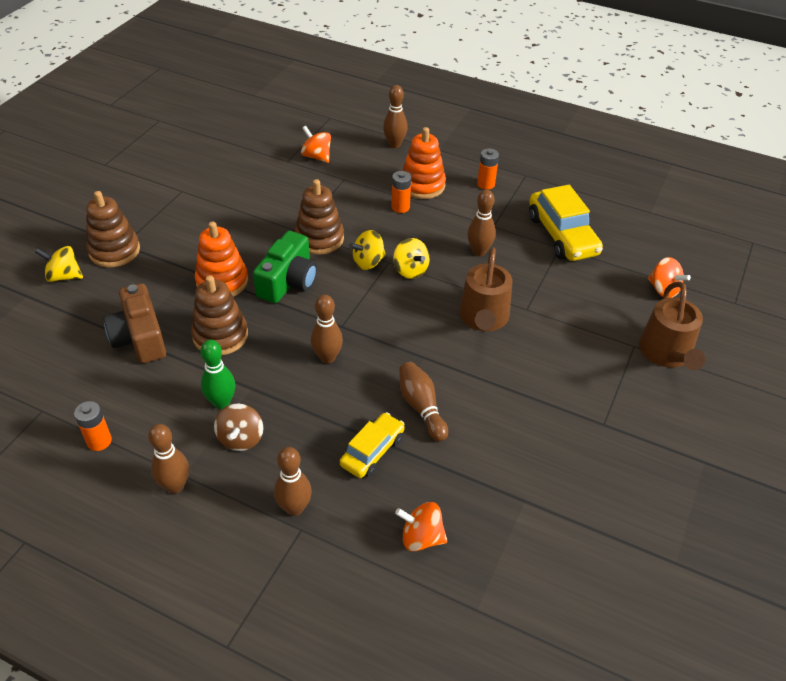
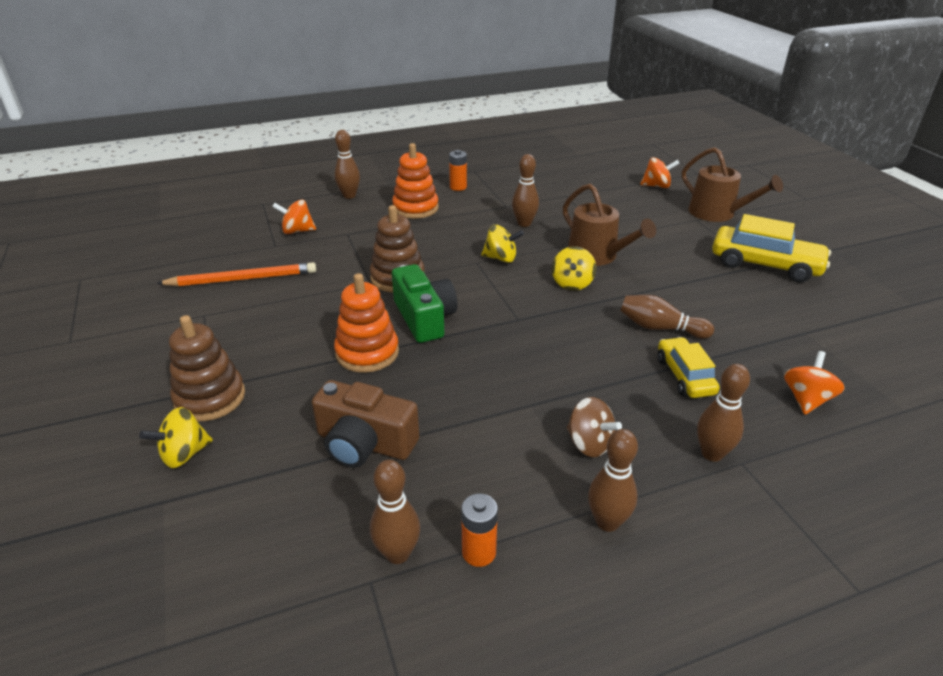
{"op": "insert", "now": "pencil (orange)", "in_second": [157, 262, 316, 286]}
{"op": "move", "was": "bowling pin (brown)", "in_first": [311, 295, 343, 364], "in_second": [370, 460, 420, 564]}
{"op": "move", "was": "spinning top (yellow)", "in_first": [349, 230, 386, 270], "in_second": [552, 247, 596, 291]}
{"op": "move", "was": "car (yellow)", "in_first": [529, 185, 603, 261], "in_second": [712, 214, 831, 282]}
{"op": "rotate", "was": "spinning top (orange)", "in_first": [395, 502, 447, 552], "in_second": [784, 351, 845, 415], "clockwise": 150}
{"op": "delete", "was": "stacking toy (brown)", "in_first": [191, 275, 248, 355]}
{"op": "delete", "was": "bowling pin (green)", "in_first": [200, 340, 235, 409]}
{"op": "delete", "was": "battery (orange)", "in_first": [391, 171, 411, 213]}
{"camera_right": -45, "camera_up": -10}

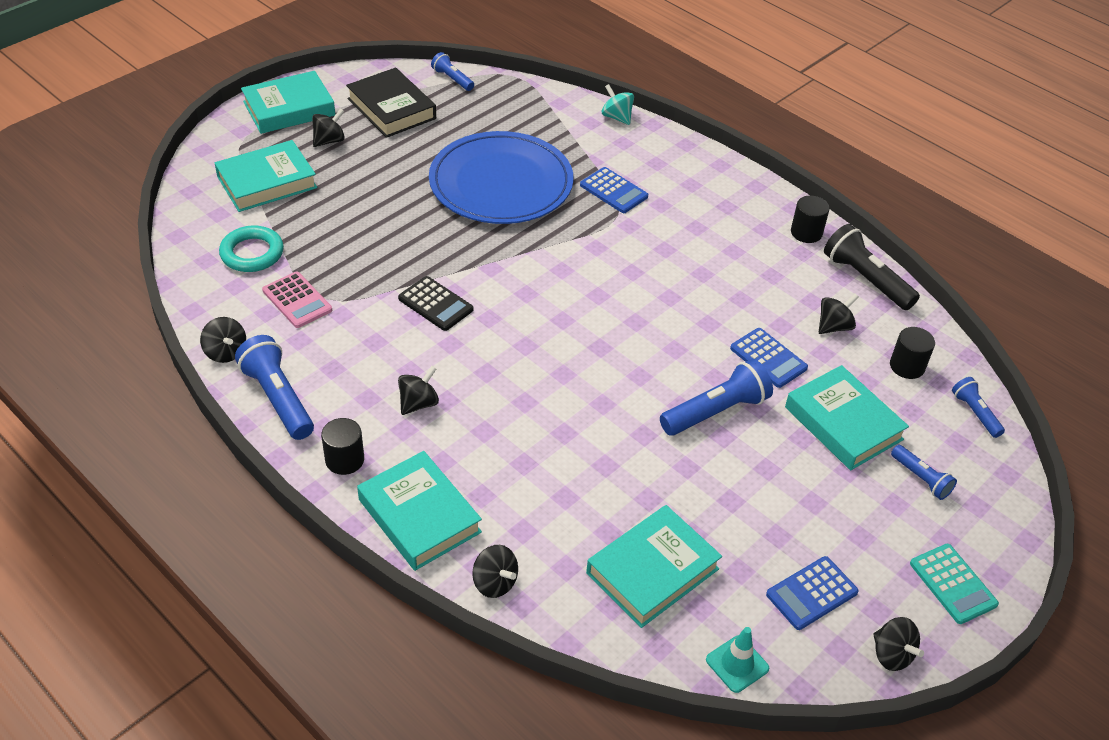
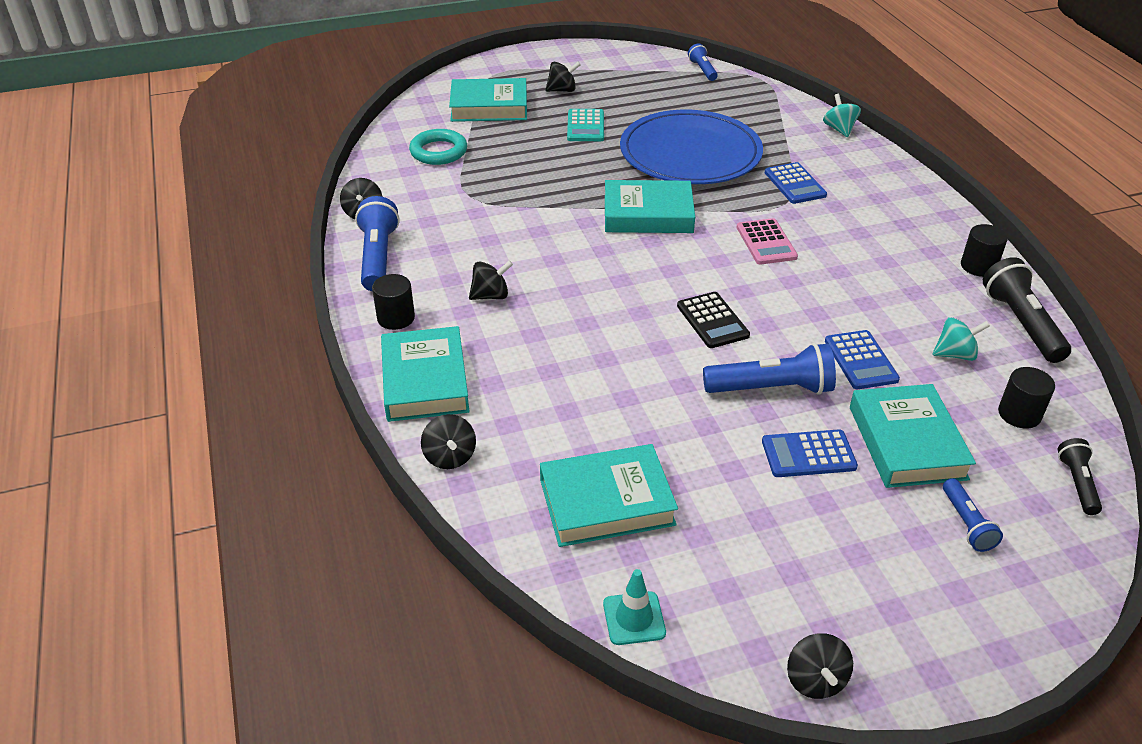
{"op": "move", "was": "calculator (turquoise)", "in_first": [910, 544, 999, 624], "in_second": [567, 109, 604, 141]}
{"op": "move", "was": "book (turquoise)", "in_first": [241, 71, 335, 134], "in_second": [605, 180, 695, 233]}
{"op": "move", "was": "calculator (black)", "in_first": [398, 276, 474, 331], "in_second": [677, 292, 750, 348]}
{"op": "move", "was": "calculator (pink)", "in_first": [262, 272, 332, 328], "in_second": [737, 218, 798, 265]}
{"op": "move", "was": "calculator (blue)", "in_first": [766, 556, 859, 630], "in_second": [762, 429, 858, 477]}
{"op": "recolor", "was": "spinning top (black)", "now": "spinning top (turquoise)", "in_first": [819, 293, 859, 334], "in_second": [933, 317, 990, 361]}
{"op": "recolor", "was": "flashlight (blue)", "now": "flashlight (black)", "in_first": [952, 377, 1005, 438], "in_second": [1058, 438, 1102, 515]}
{"op": "delete", "was": "book (black)", "in_first": [346, 68, 436, 138]}
{"camera_right": 30, "camera_up": -5}

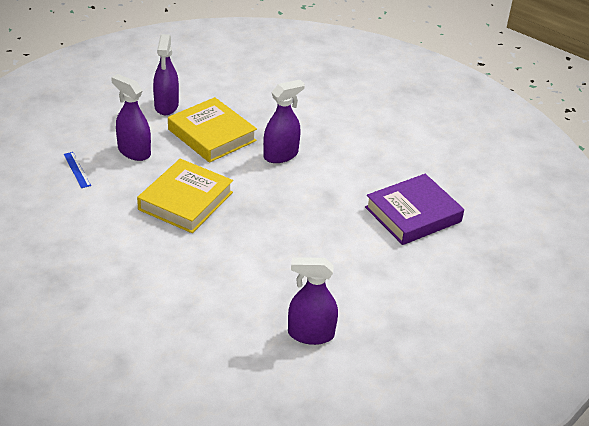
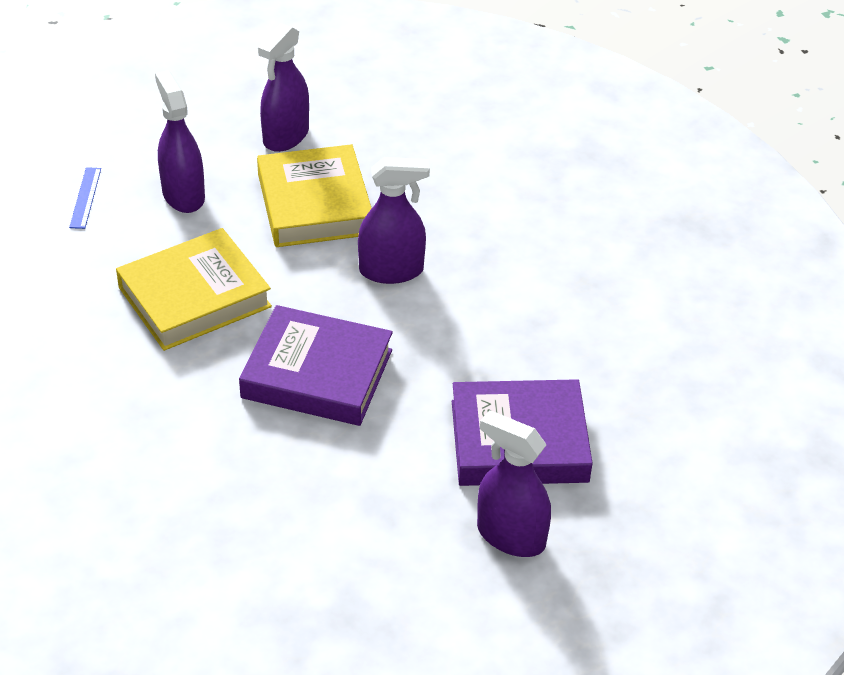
{"op": "insert", "now": "book (purple)", "in_second": [239, 305, 393, 426]}
{"op": "move", "was": "spray bottle (purple)", "in_first": [288, 257, 338, 345], "in_second": [477, 410, 551, 557]}
{"camera_right": 30, "camera_up": 5}

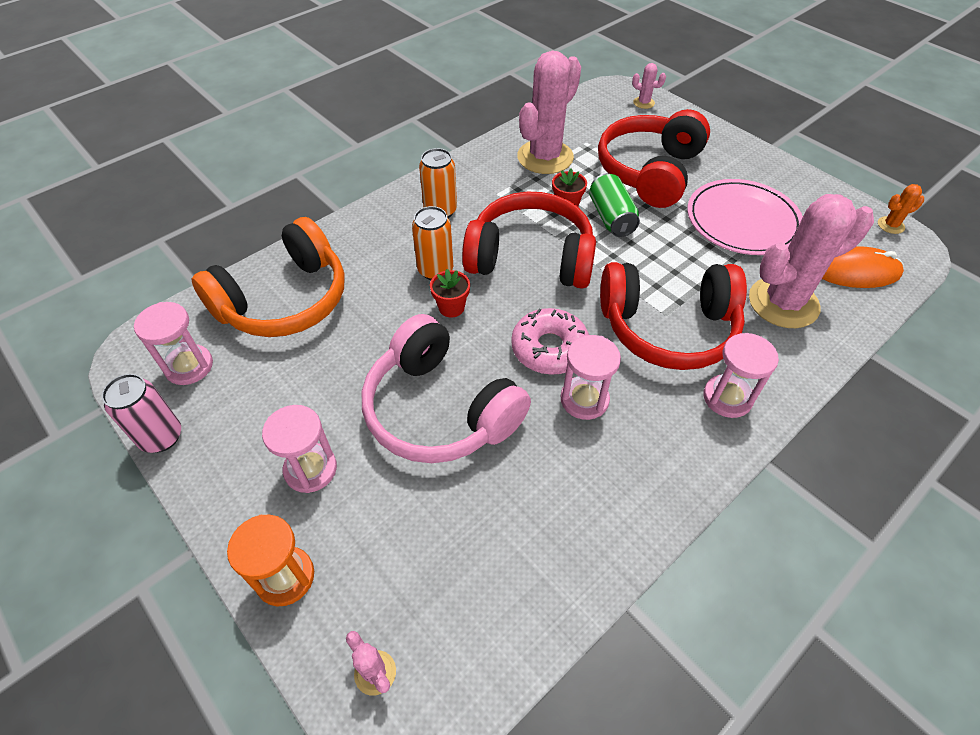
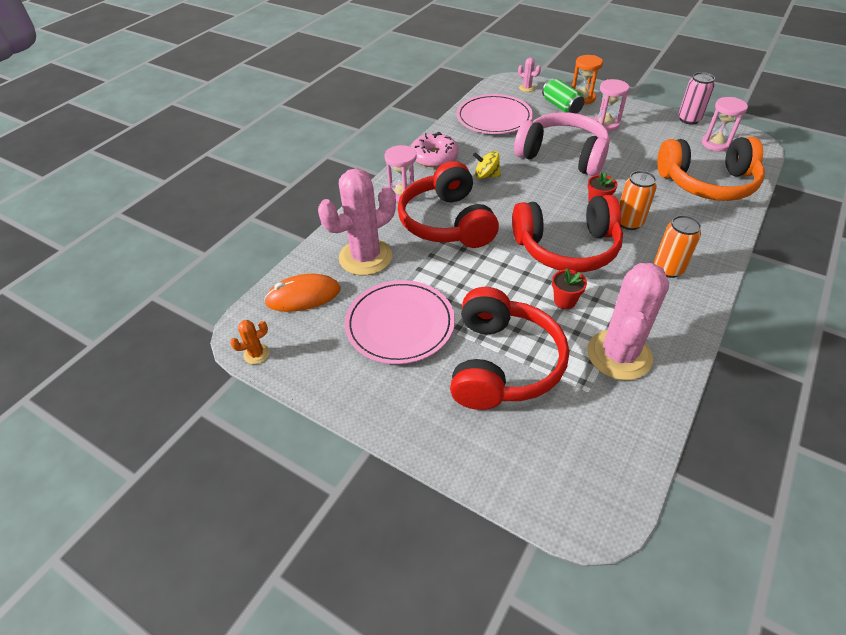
{"op": "rotate", "was": "headphones (red)", "in_first": [600, 262, 747, 370], "in_second": [398, 161, 499, 248], "clockwise": -90}
{"op": "move", "was": "donut (pink)", "in_first": [511, 308, 589, 375], "in_second": [411, 132, 458, 167]}
{"op": "insert", "now": "plate (pink)", "in_second": [457, 94, 533, 134]}
{"op": "replace", "was": "hourglass (pink)", "now": "spinning top (yellow)", "in_first": [561, 335, 621, 420], "in_second": [473, 151, 501, 179]}
{"op": "move", "was": "can (green)", "in_first": [589, 173, 640, 237], "in_second": [542, 78, 584, 114]}
{"op": "rotate", "was": "headphones (orange)", "in_first": [192, 217, 345, 337], "in_second": [657, 137, 765, 201], "clockwise": -120}
{"op": "delete", "was": "cactus (pink)", "in_first": [632, 63, 666, 109]}
{"camera_right": 165, "camera_up": -5}

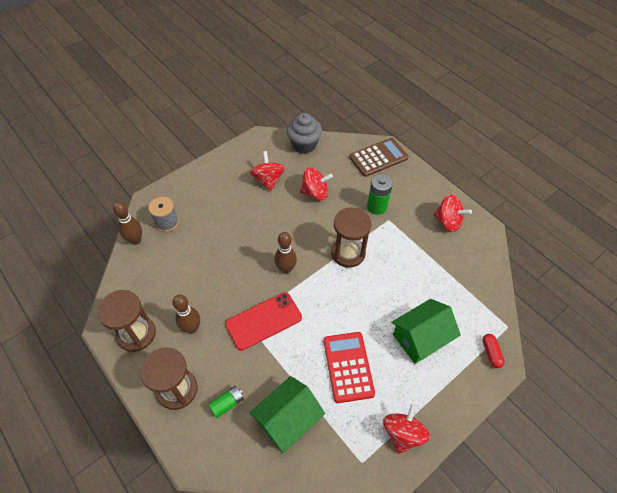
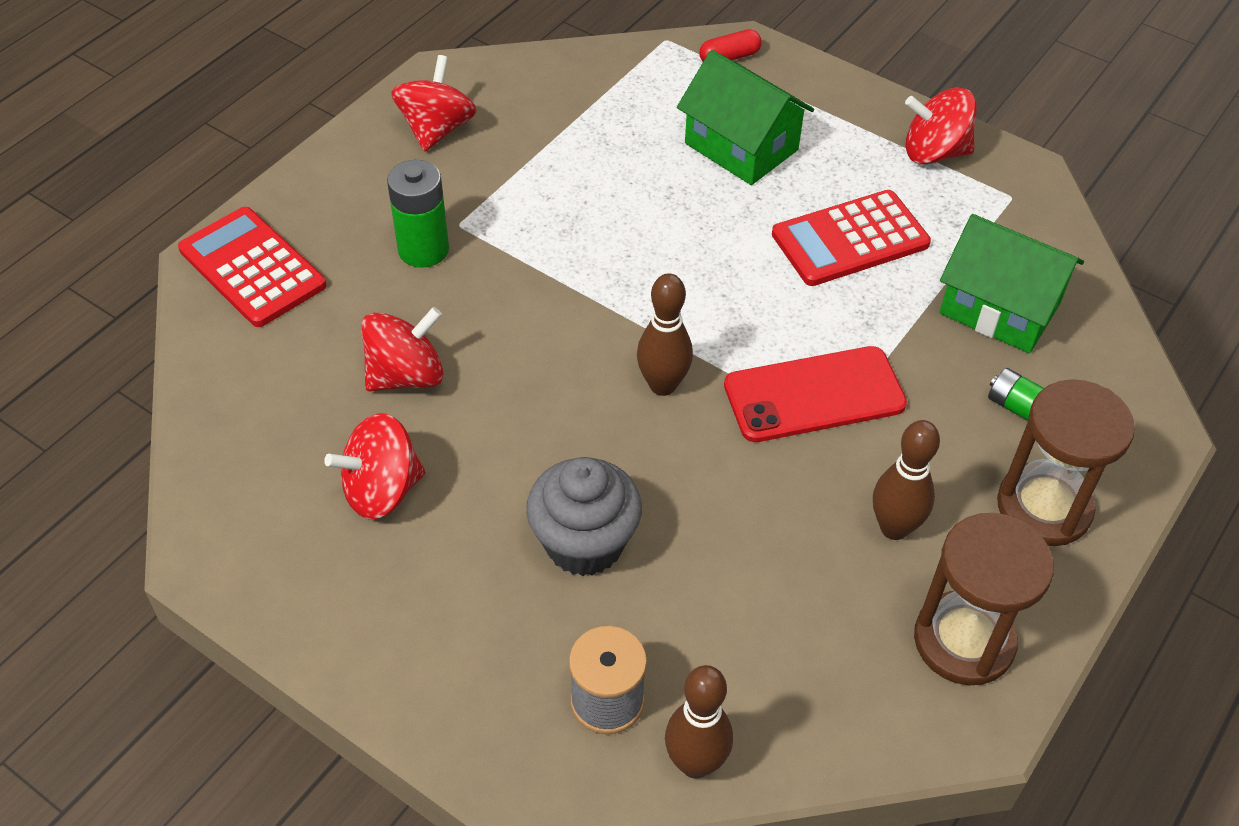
{"op": "recolor", "was": "calculator (brown)", "now": "calculator (red)", "in_first": [349, 138, 408, 177], "in_second": [178, 207, 327, 327]}
{"op": "rotate", "was": "spinning top (red)", "in_first": [300, 167, 333, 200], "in_second": [361, 307, 443, 391], "clockwise": 75}
{"op": "move", "was": "cupcake (grey)", "in_first": [287, 113, 322, 154], "in_second": [526, 457, 642, 576]}
{"op": "rotate", "was": "phone (red)", "in_first": [225, 292, 302, 351], "in_second": [724, 346, 907, 442], "clockwise": -60}
{"op": "delete", "was": "hourglass (brown)", "in_first": [331, 207, 371, 268]}
{"camera_right": -105, "camera_up": -5}

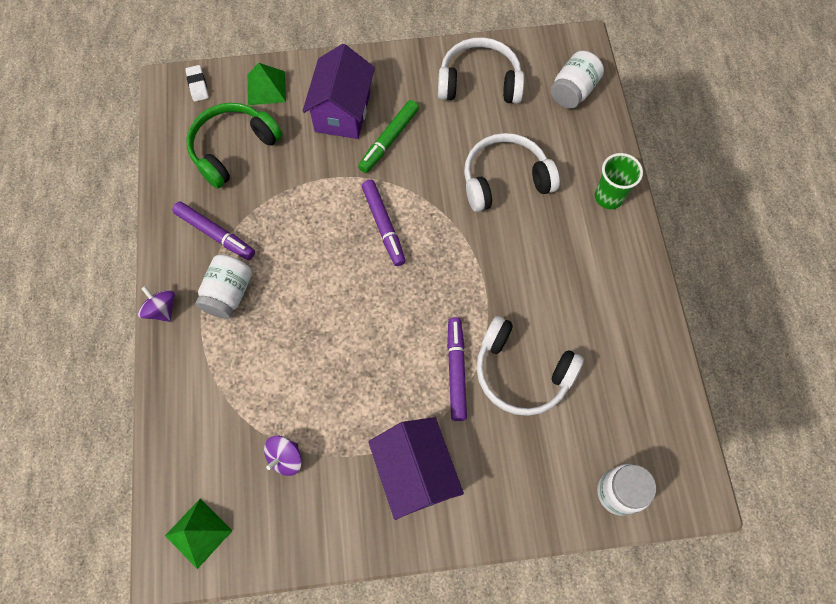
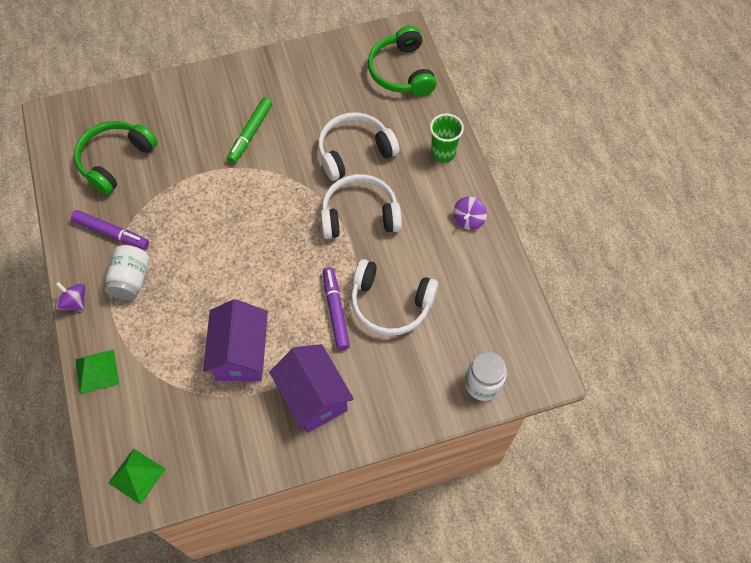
{"op": "move", "was": "pyramid (green)", "in_first": [248, 63, 286, 105], "in_second": [75, 350, 119, 395]}
{"op": "move", "was": "house (purple)", "in_first": [302, 44, 375, 139], "in_second": [203, 299, 268, 381]}
{"op": "move", "was": "headphones (white)", "in_first": [438, 37, 524, 104], "in_second": [321, 174, 402, 239]}
{"op": "replace", "was": "jar (white)", "now": "headphones (green)", "in_first": [551, 51, 604, 109], "in_second": [368, 26, 437, 96]}
{"op": "move", "was": "spinning top (purple)", "in_first": [264, 436, 302, 476], "in_second": [454, 197, 487, 230]}
{"op": "delete", "was": "eraser (white)", "in_first": [185, 65, 209, 102]}
{"op": "delete", "was": "marker (purple)", "in_first": [361, 180, 406, 266]}
{"camera_right": -10, "camera_up": -5}

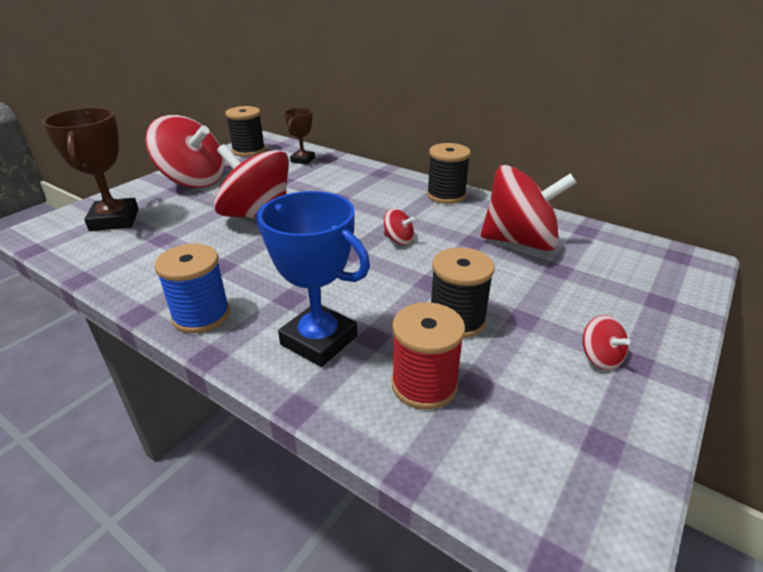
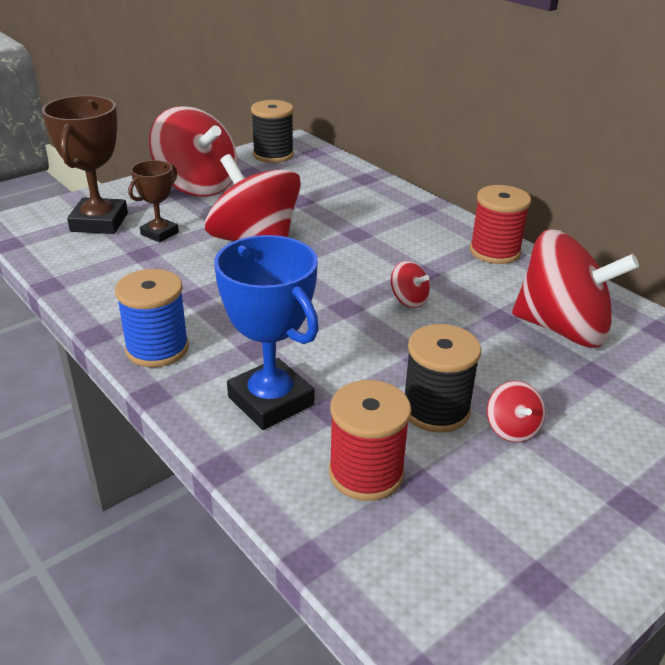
{"op": "move", "was": "trophy (brown)", "in_first": [284, 108, 315, 165], "in_second": [128, 160, 179, 242]}
{"op": "recolor", "was": "spool (black)", "now": "spool (red)", "in_first": [427, 143, 471, 204], "in_second": [470, 185, 531, 264]}
{"op": "move", "was": "spinning top (red)", "in_first": [583, 315, 630, 370], "in_second": [487, 381, 545, 442]}
{"camera_right": 15, "camera_up": 0}

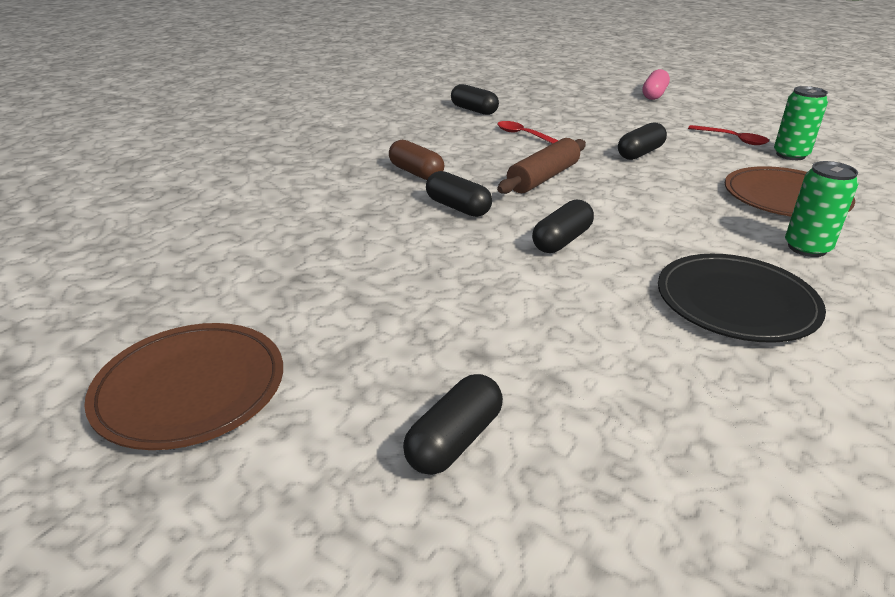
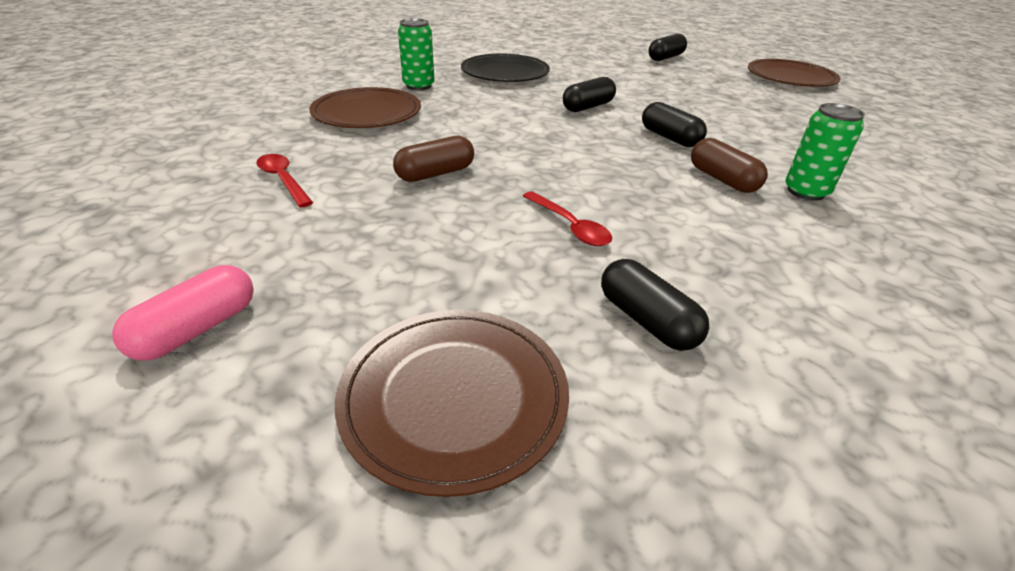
{"op": "insert", "now": "plate (brown)", "in_second": [335, 310, 569, 497]}
{"op": "recolor", "was": "capsule (black)", "now": "capsule (brown)", "in_first": [618, 122, 667, 160], "in_second": [393, 136, 474, 182]}
{"op": "move", "was": "can (green)", "in_first": [774, 86, 828, 160], "in_second": [785, 103, 865, 201]}
{"op": "delete", "was": "rolling pin (brown)", "in_first": [497, 138, 586, 194]}
{"camera_right": -170, "camera_up": 5}

